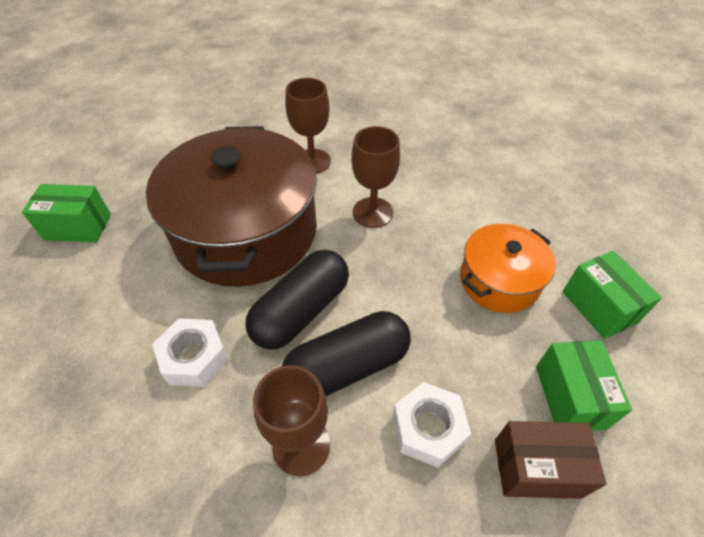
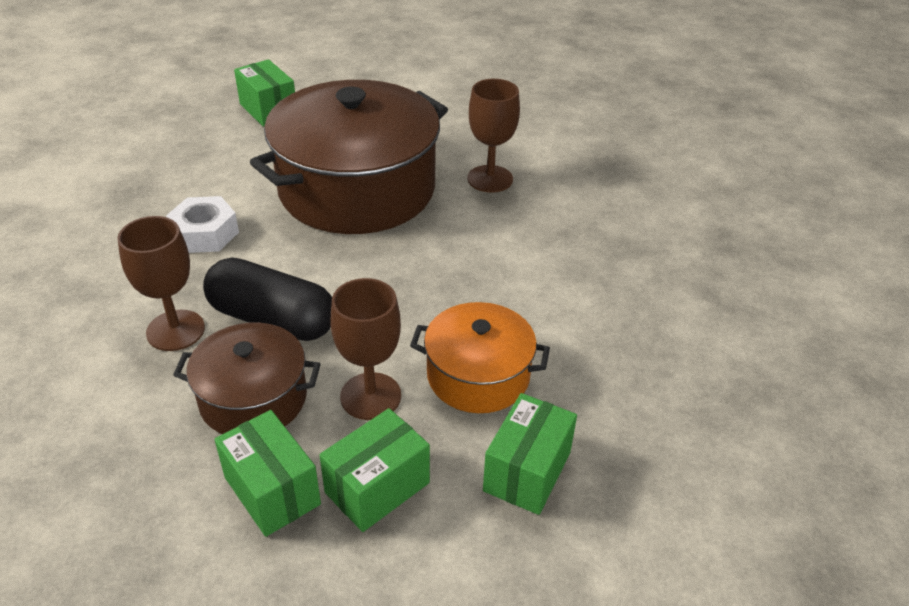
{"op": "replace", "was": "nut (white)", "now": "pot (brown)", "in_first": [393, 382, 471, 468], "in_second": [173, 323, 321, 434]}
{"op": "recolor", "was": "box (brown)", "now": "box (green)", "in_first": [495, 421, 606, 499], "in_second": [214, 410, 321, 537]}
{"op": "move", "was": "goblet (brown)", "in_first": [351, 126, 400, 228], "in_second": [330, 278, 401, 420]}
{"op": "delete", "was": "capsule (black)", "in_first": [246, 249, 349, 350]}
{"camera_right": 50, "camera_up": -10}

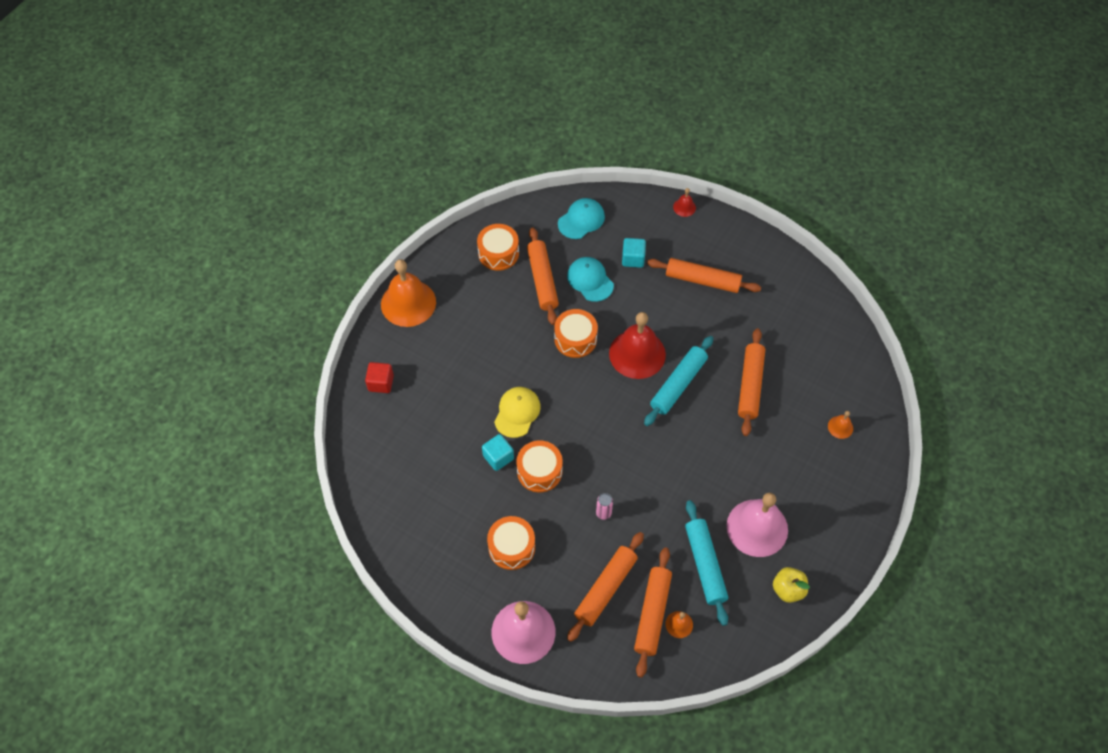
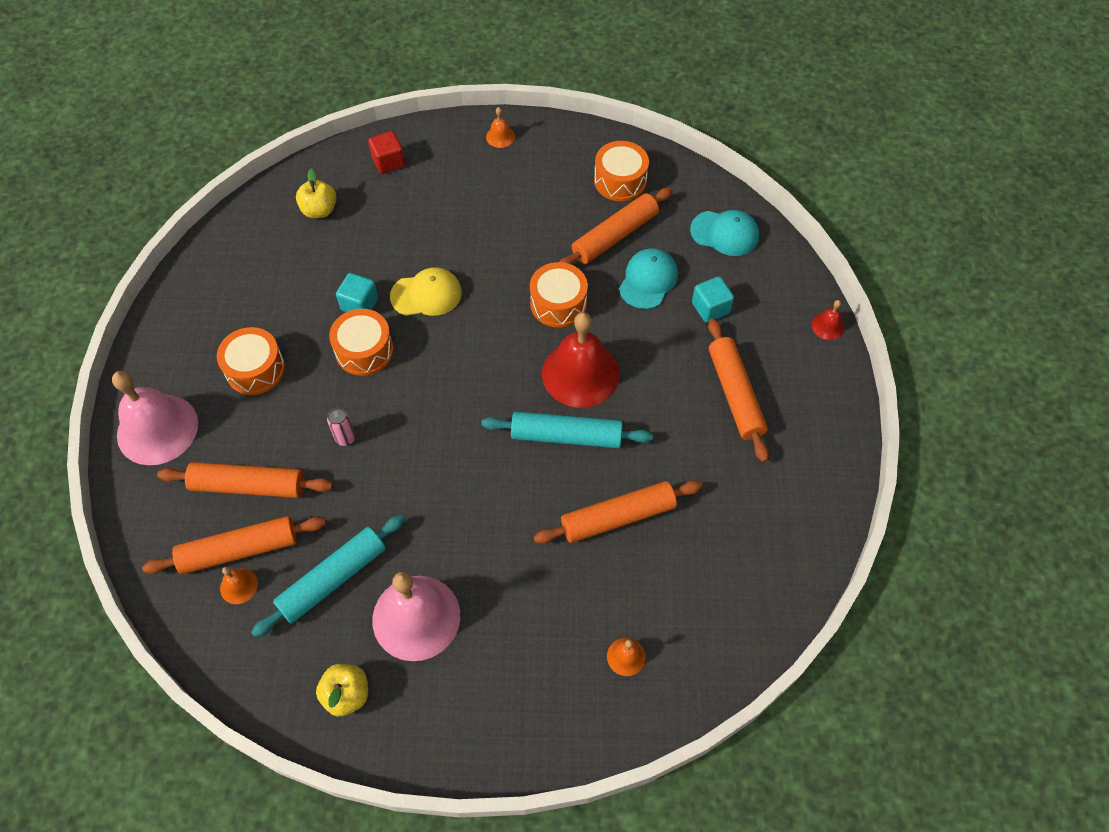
{"op": "insert", "now": "apple (yellow)", "in_second": [296, 168, 337, 218]}
{"op": "resize", "was": "bell (orange)", "in_first": [381, 259, 436, 327], "in_second": [486, 107, 515, 148], "ratio": 0.43}
{"camera_right": 60, "camera_up": 0}

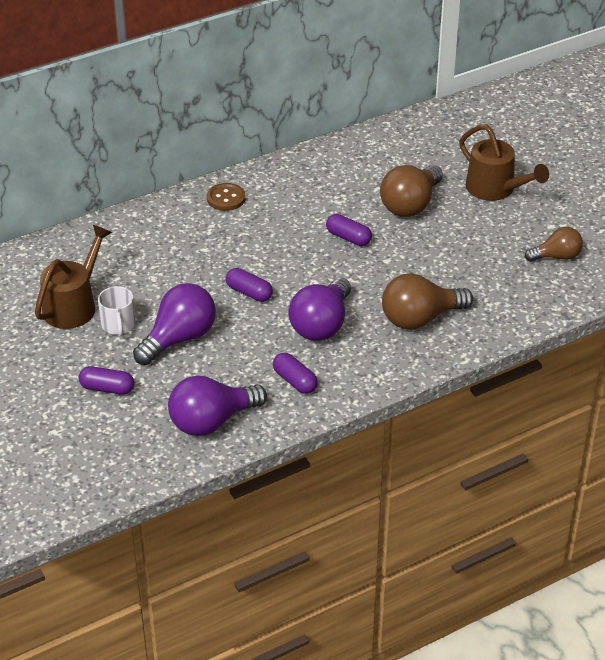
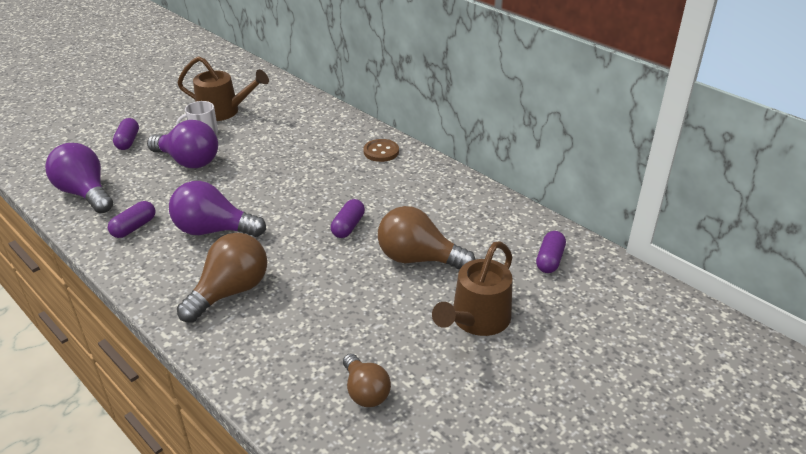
{"op": "rotate", "was": "light bulb (brown)", "in_first": [382, 273, 473, 329], "in_second": [177, 233, 267, 323], "clockwise": 75}
{"op": "move", "was": "capsule (purple)", "in_first": [226, 268, 273, 302], "in_second": [536, 231, 566, 273]}
{"camera_right": 75, "camera_up": -5}

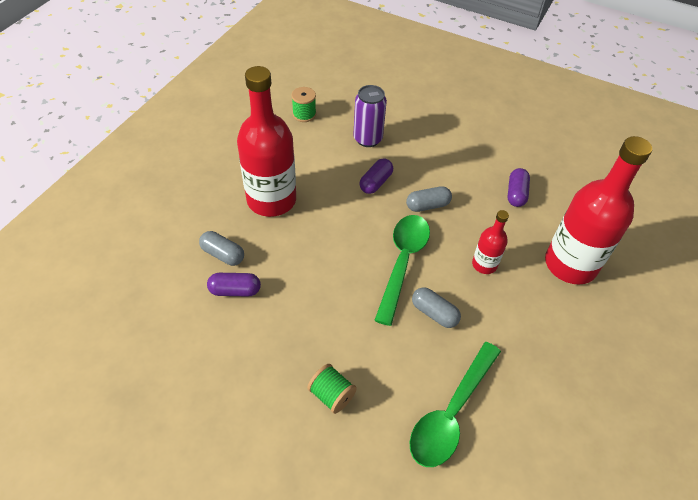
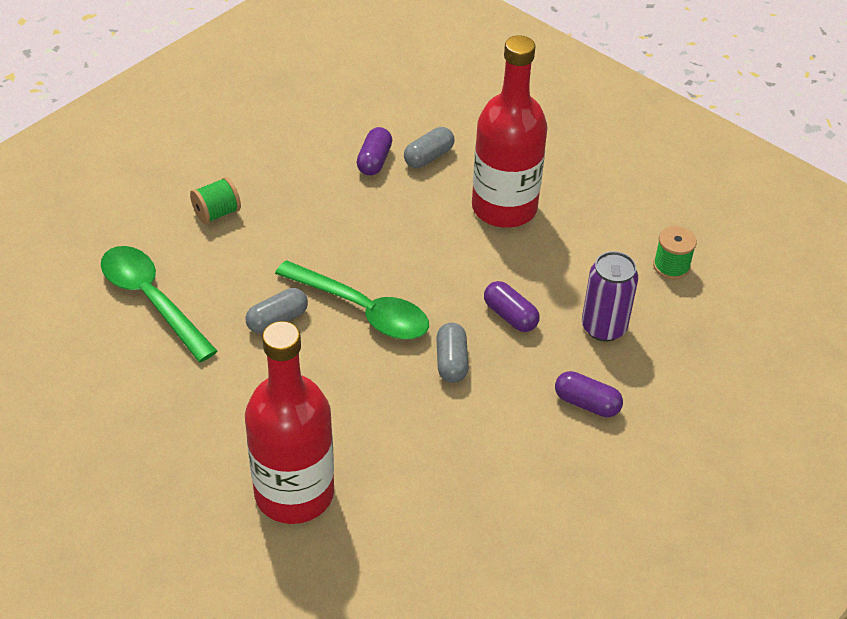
{"op": "move", "was": "capsule (purple)", "in_first": [508, 168, 530, 207], "in_second": [555, 371, 623, 417]}
{"op": "delete", "was": "bottle (red)", "in_first": [472, 210, 509, 274]}
{"camera_right": 105, "camera_up": -5}

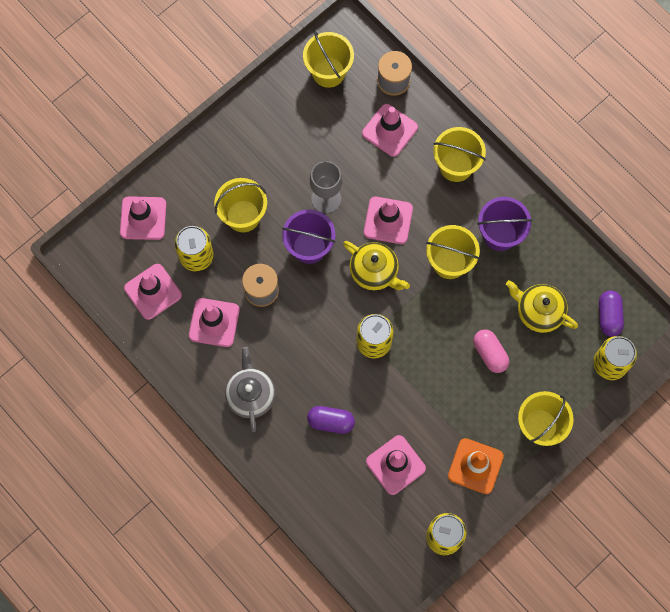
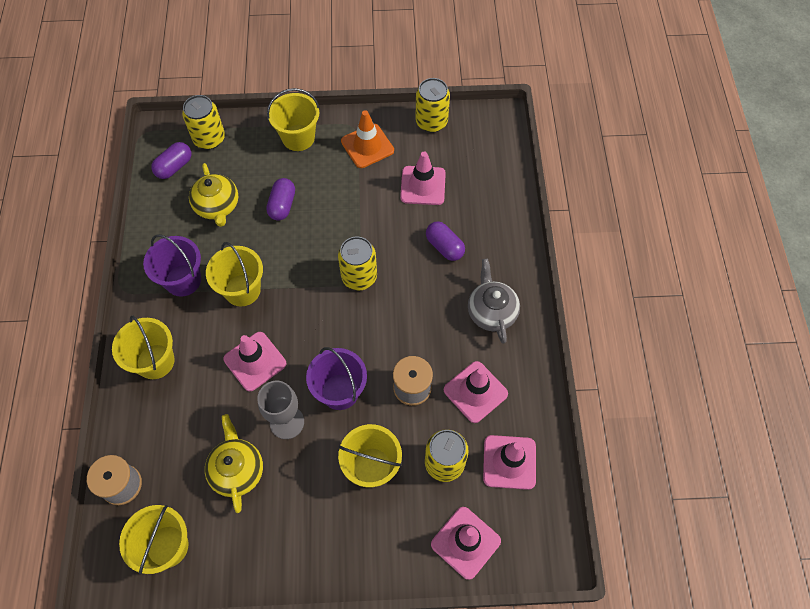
{"op": "move", "was": "teapot (yellow)", "in_first": [343, 241, 410, 290], "in_second": [205, 414, 263, 513]}
{"op": "recolor", "was": "capsule (pink)", "now": "capsule (purple)", "in_first": [473, 329, 509, 373], "in_second": [266, 178, 295, 221]}
{"op": "rotate", "was": "teapot (grey)", "in_first": [225, 347, 275, 432], "in_second": [468, 259, 520, 343], "clockwise": 135}
{"op": "delete", "was": "traffic cone (pink)", "in_first": [362, 104, 418, 157]}
{"camera_right": -140, "camera_up": -10}

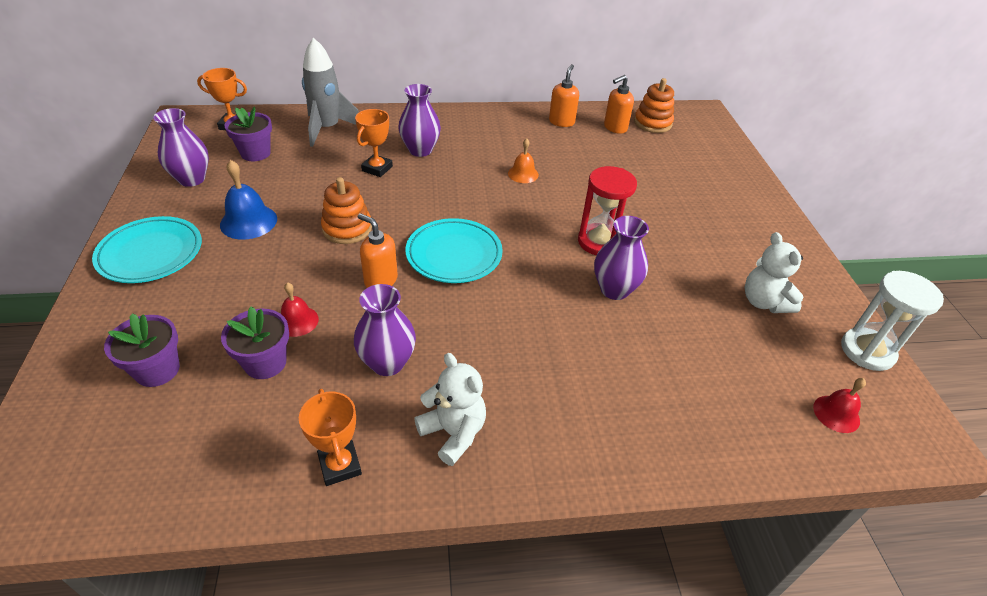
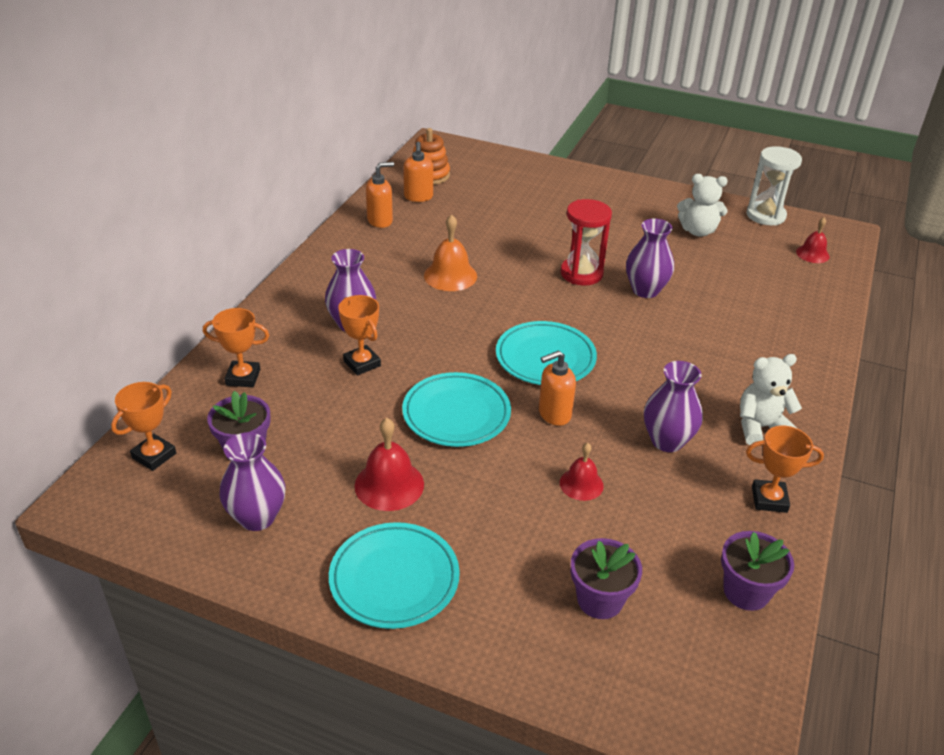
{"op": "replace", "was": "rocket (grey)", "now": "trophy (orange)", "in_first": [302, 37, 359, 147], "in_second": [203, 308, 269, 387]}
{"op": "recolor", "was": "bell (blue)", "now": "bell (red)", "in_first": [220, 160, 277, 240], "in_second": [355, 418, 424, 511]}
{"op": "rotate", "was": "soap dispenser (orange)", "in_first": [549, 64, 579, 127], "in_second": [366, 162, 394, 228], "clockwise": 105}
{"op": "replace", "was": "stacking toy (orange)", "now": "plate (turquoise)", "in_first": [321, 177, 372, 244], "in_second": [402, 372, 511, 447]}
{"op": "resize", "was": "bell (orange)", "in_first": [508, 138, 539, 183], "in_second": [424, 214, 477, 291], "ratio": 1.56}
{"op": "move", "was": "flower pot (purple)", "in_first": [221, 307, 289, 379], "in_second": [721, 531, 794, 611]}
{"camera_right": -60, "camera_up": -5}

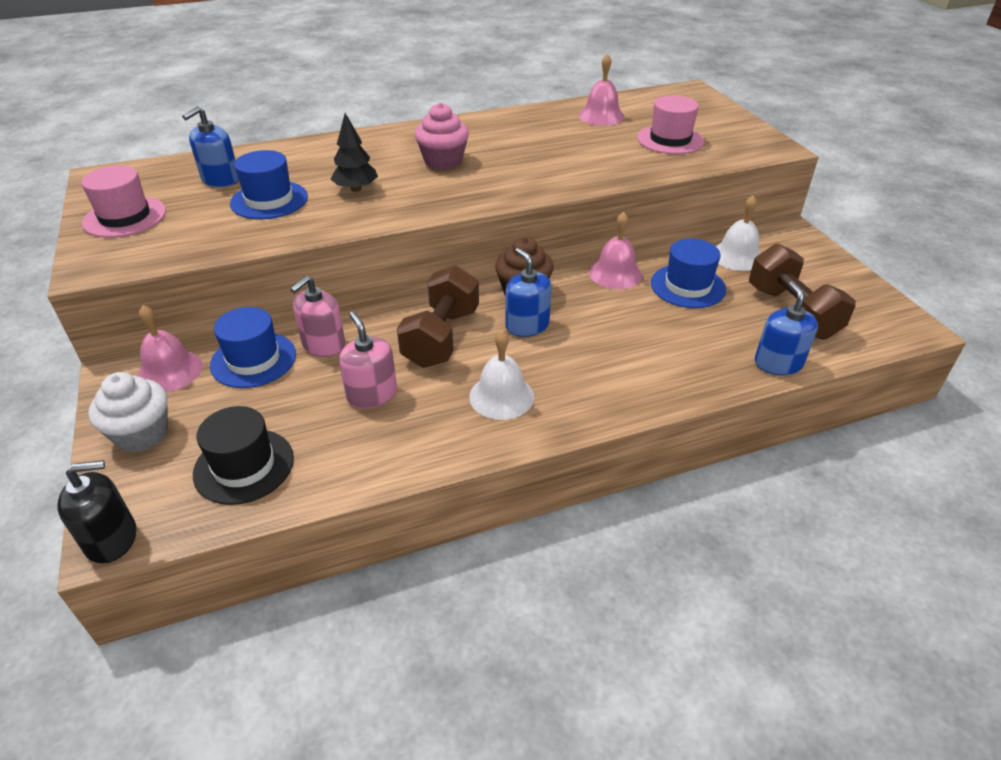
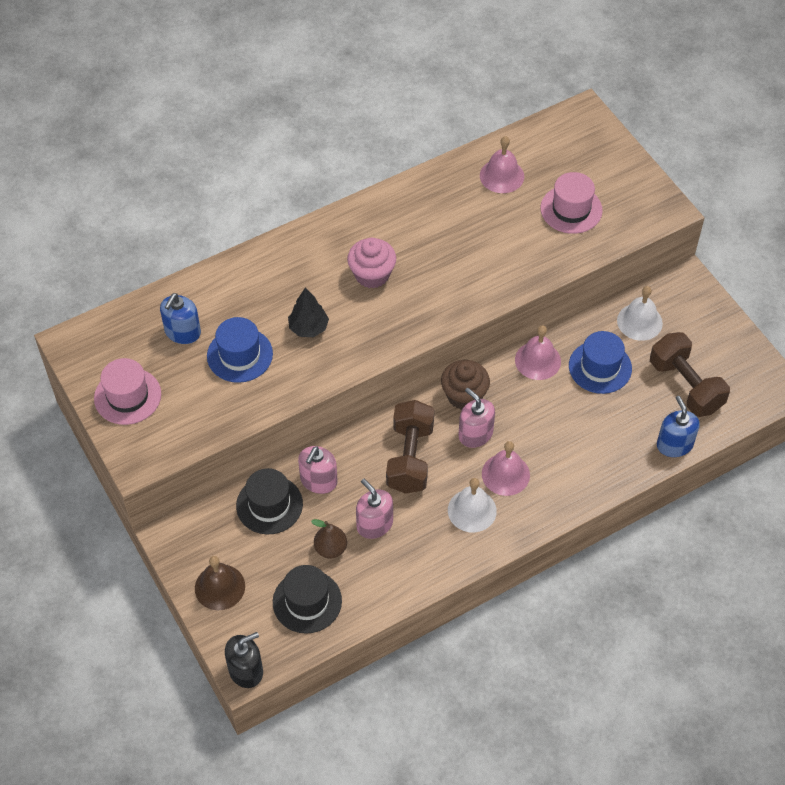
{"op": "replace", "was": "cupcake (white)", "now": "bell (brown)", "in_first": [88, 372, 168, 452], "in_second": [195, 556, 245, 610]}
{"op": "recolor", "was": "hat (blue)", "now": "hat (black)", "in_first": [210, 307, 296, 388], "in_second": [236, 468, 303, 535]}
{"op": "insert", "now": "pear (brown)", "in_second": [311, 519, 347, 559]}
{"op": "recolor", "was": "soap dispenser (blue)", "now": "soap dispenser (pink)", "in_first": [505, 248, 552, 337], "in_second": [459, 388, 495, 448]}
{"op": "move", "was": "bell (pink)", "in_first": [137, 305, 203, 392], "in_second": [482, 441, 530, 496]}
{"camera_right": -10, "camera_up": 15}

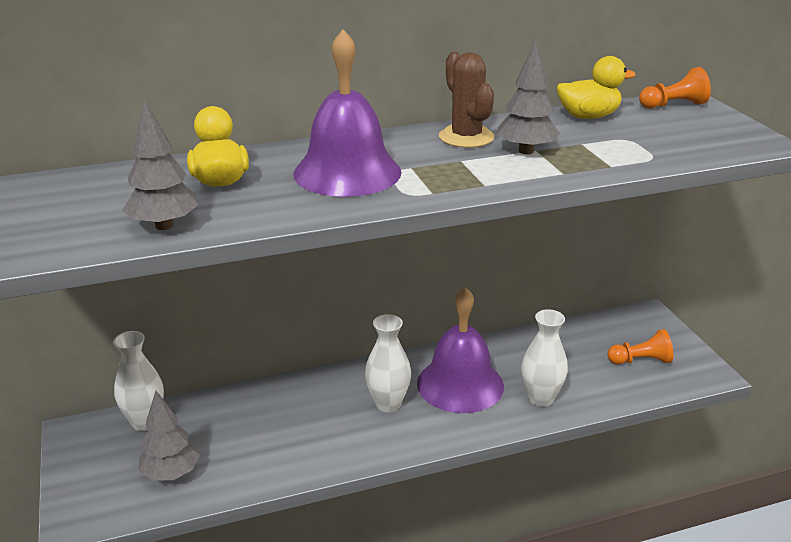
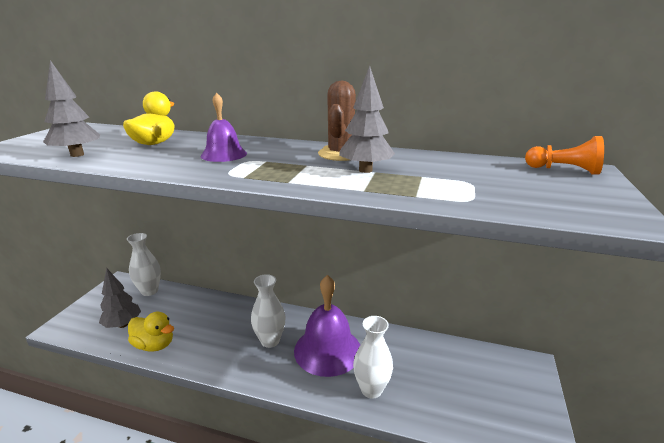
{"op": "move", "was": "duck (yellow)", "in_first": [557, 56, 636, 119], "in_second": [128, 312, 174, 352]}
{"op": "resize", "was": "bell (purple)", "in_first": [293, 29, 402, 197], "in_second": [201, 92, 247, 162], "ratio": 0.55}
{"op": "delete", "was": "pawn (orange)", "in_first": [608, 329, 673, 364]}
{"camera_right": 35, "camera_up": -5}

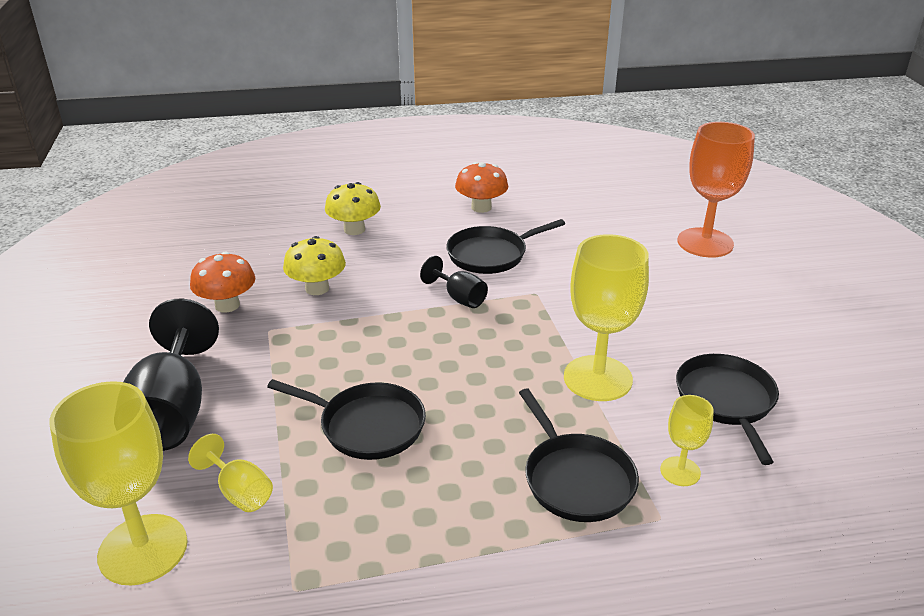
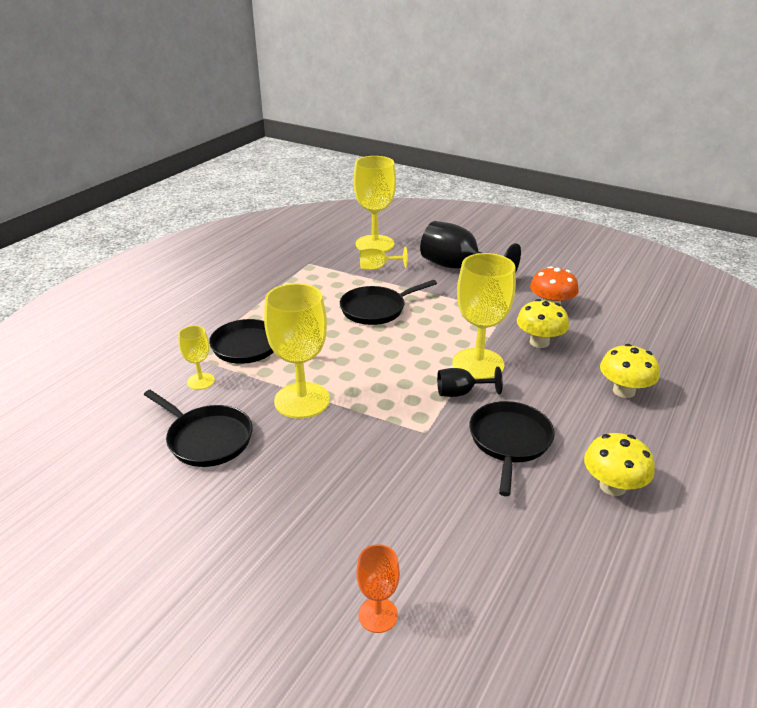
{"op": "resize", "was": "goblet (orange)", "in_first": [677, 122, 755, 257], "in_second": [357, 544, 400, 633], "ratio": 0.51}
{"op": "insert", "now": "goblet (yellow)", "in_second": [453, 253, 516, 379]}
{"op": "recolor", "was": "mushroom (orange)", "now": "mushroom (yellow)", "in_first": [455, 162, 508, 213], "in_second": [584, 433, 655, 496]}
{"camera_right": 130, "camera_up": 0}

